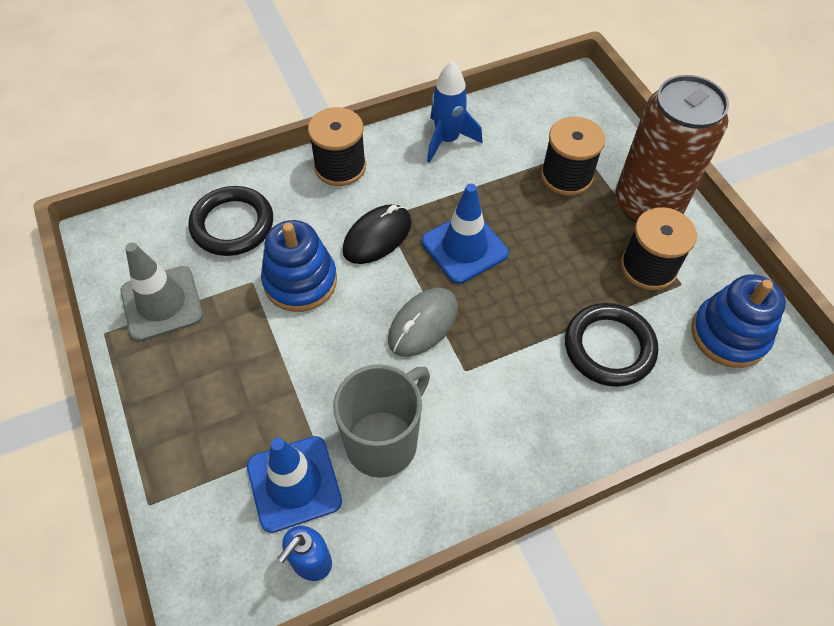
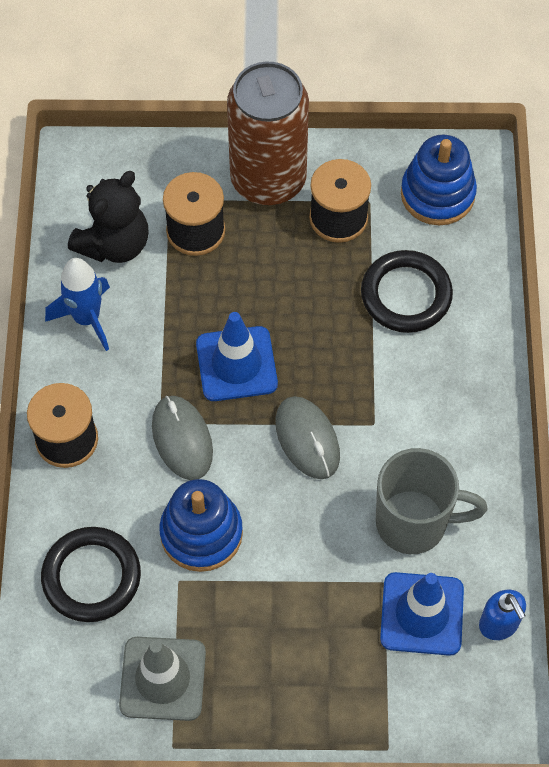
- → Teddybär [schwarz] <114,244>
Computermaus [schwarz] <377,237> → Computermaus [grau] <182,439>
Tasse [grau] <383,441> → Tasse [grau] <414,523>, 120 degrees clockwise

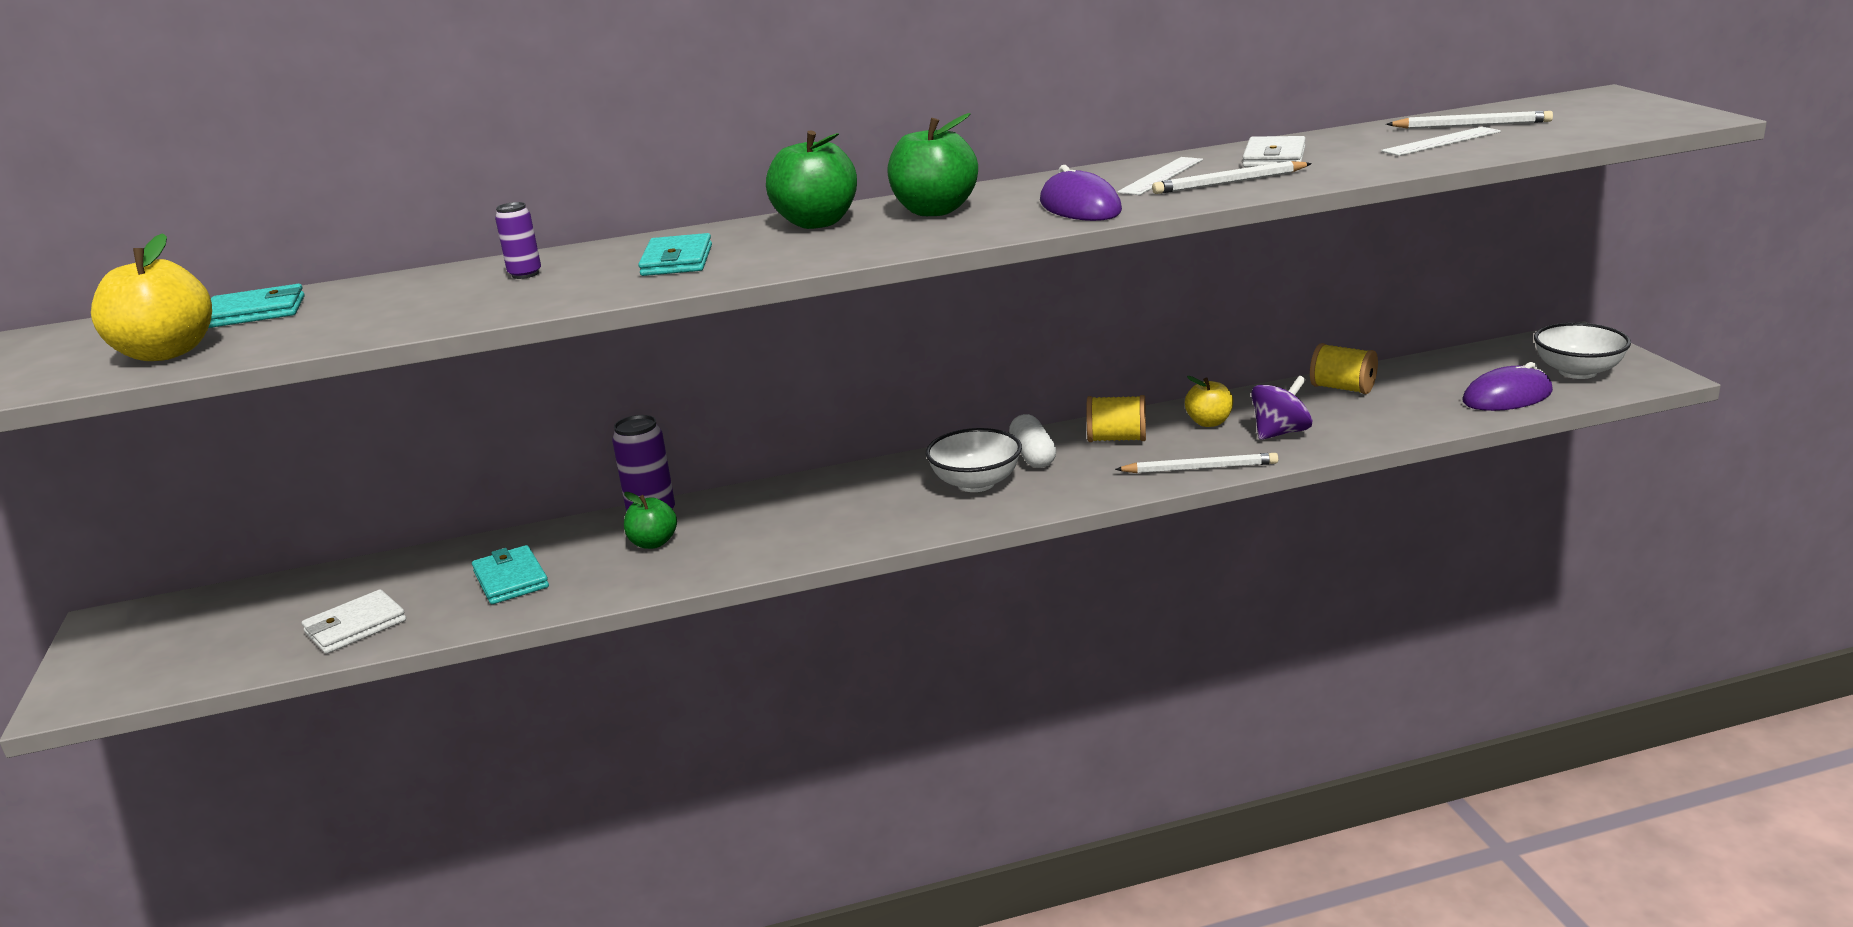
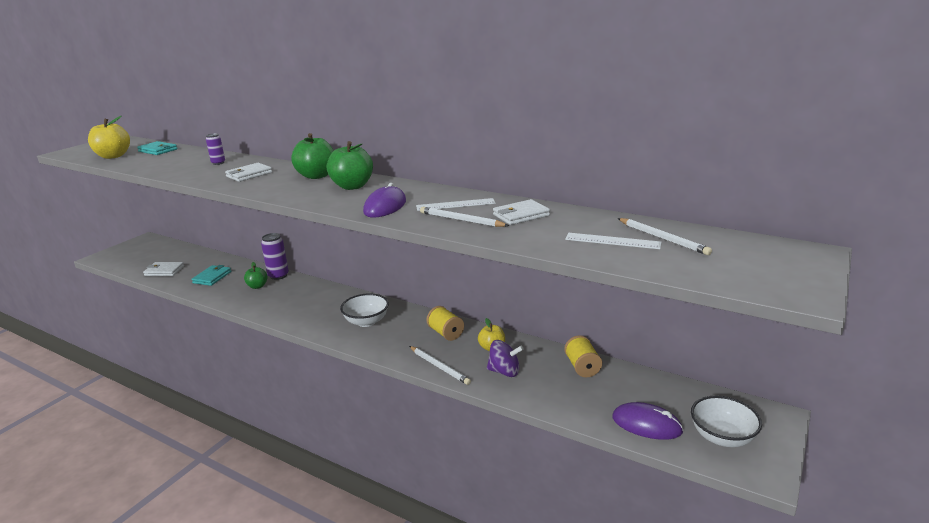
Geldbörse [türkis] <677,261> → Geldbörse [weiß] <249,174>
Kapsel [weiß] <1033,455> → -

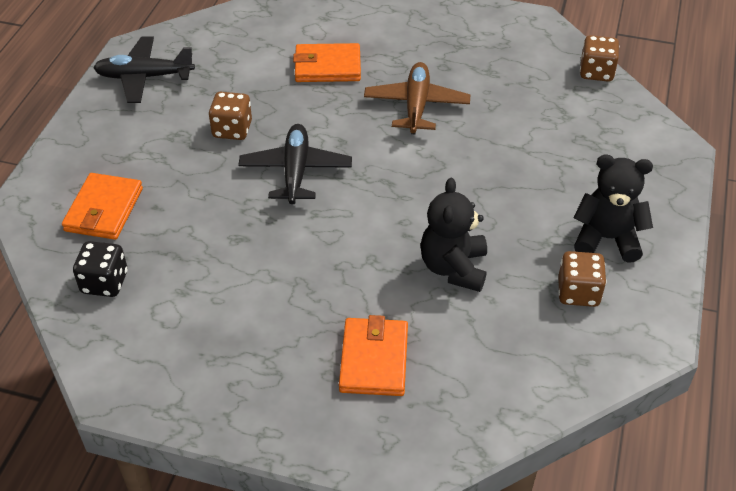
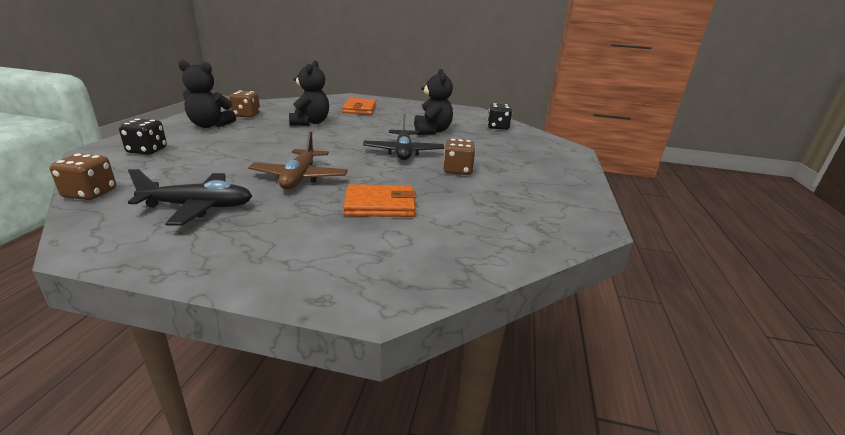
- → Spielwürfel [schwarz] <147,150>
Flugzeug [schwarz] <144,77> → Flugzeug [schwarz] <198,207>, moved
- → Teddybär [schwarz] <432,131>
Geldbörse [orange] <104,209> → -

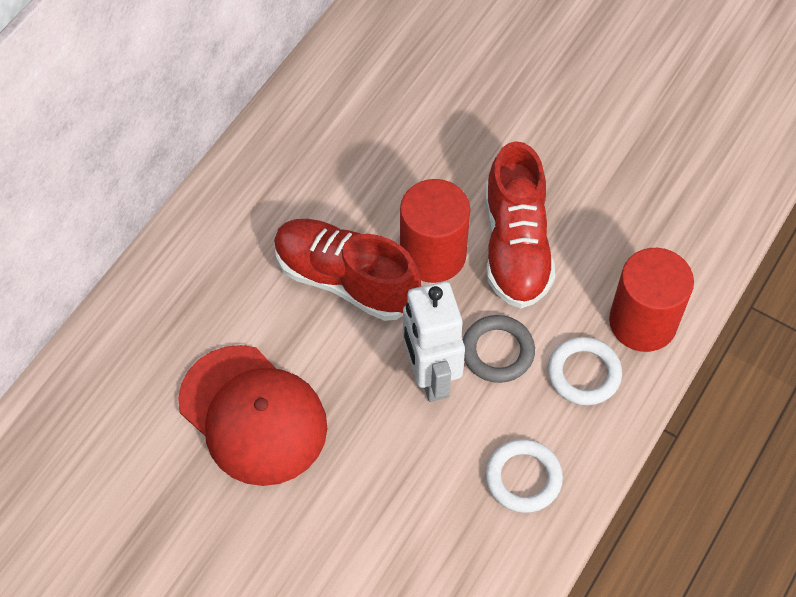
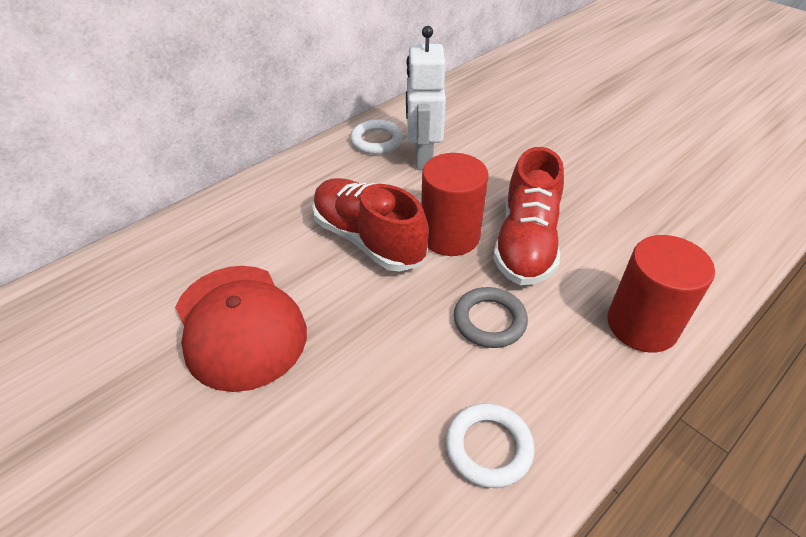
Ring [weiß] <584,373> → Ring [weiß] <377,141>, moved
Roboter [weiß] <430,376> → Roboter [weiß] <423,158>, moved

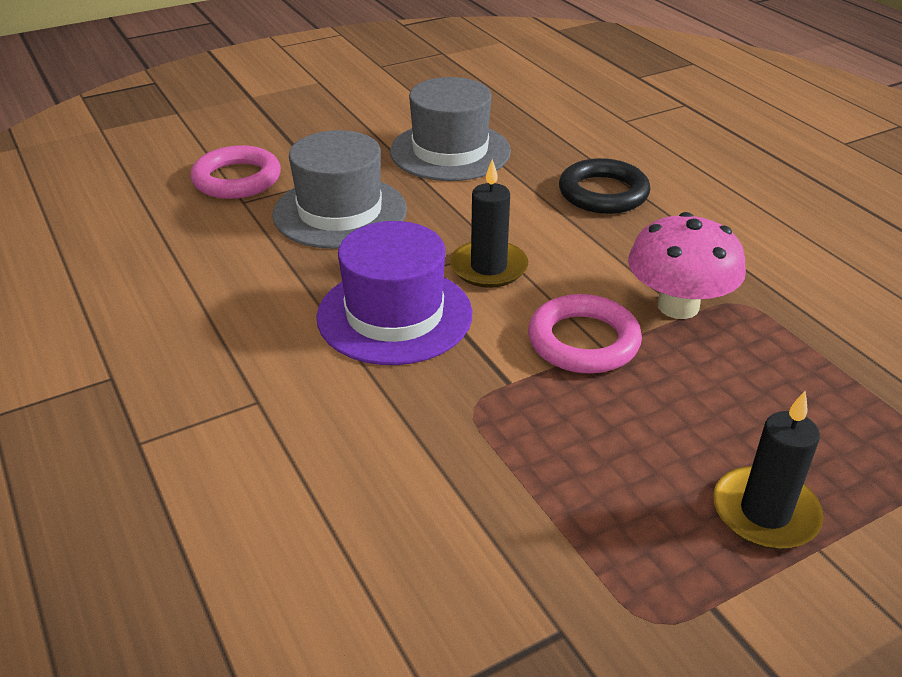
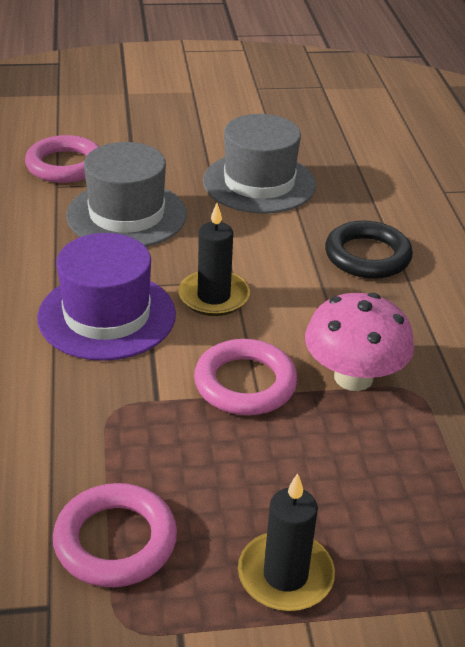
- → Ring [rosa] <115,541>

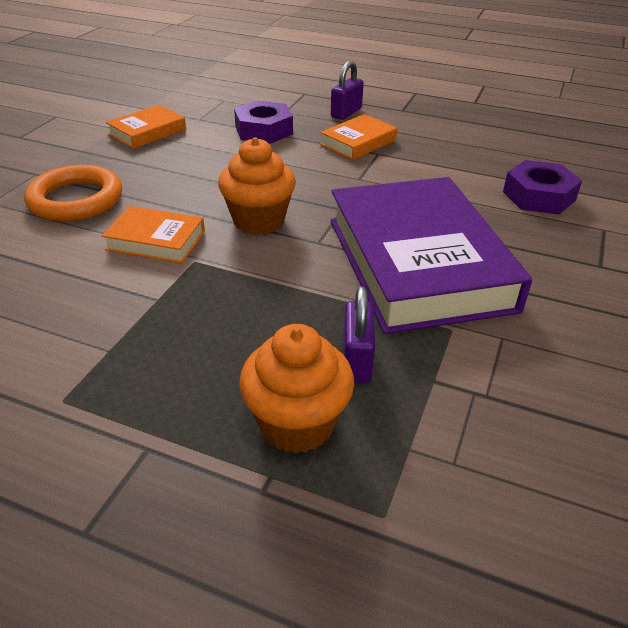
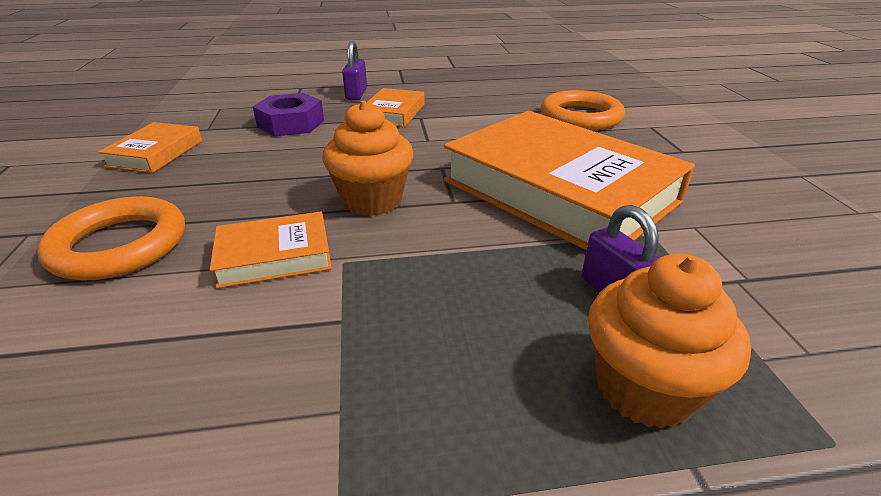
Buch [lila] <418,263> → Buch [orange] <559,191>
Sechskantmutter [lila] <538,196> → Ring [orange] <581,117>

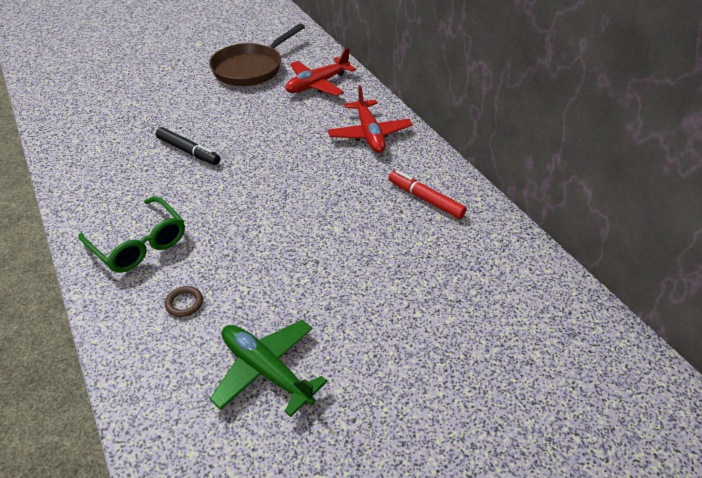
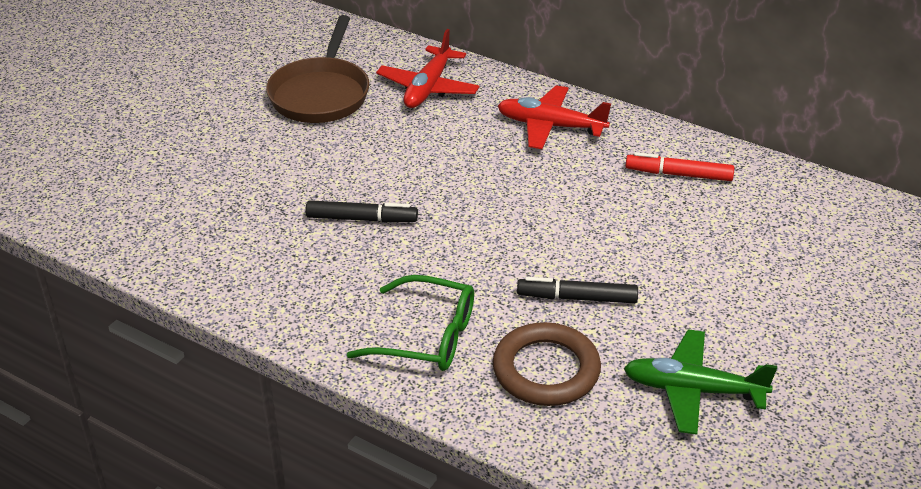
Ring [braun] <184,303> → Ring [braun] <546,370>, x2.35
Flugzeug [rot] <369,134> → Flugzeug [rot] <550,126>, 150 degrees clockwise
- → Filzstift [schwarz] <577,298>

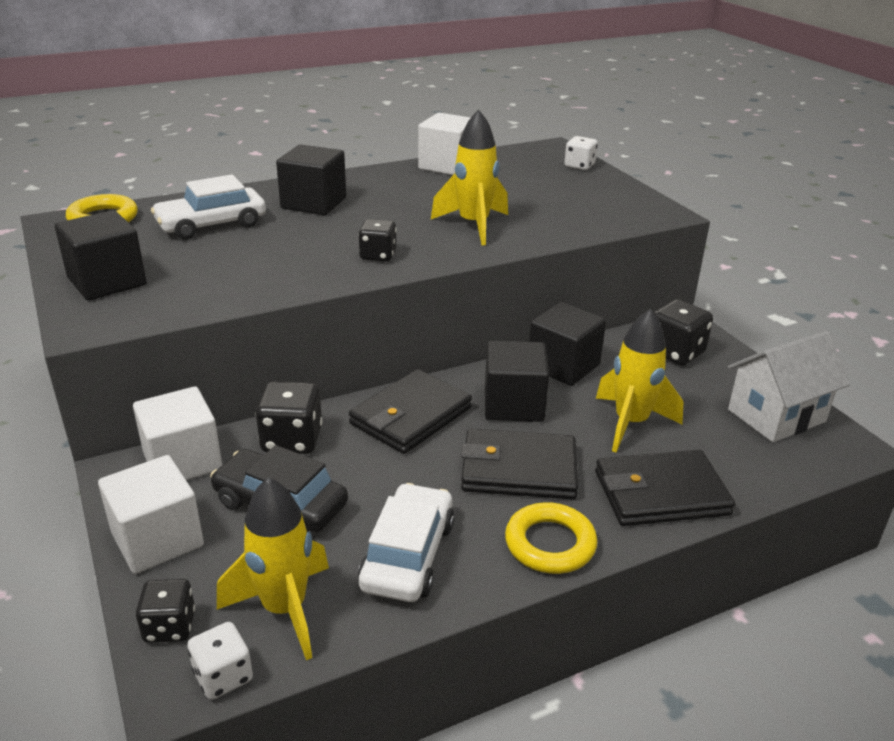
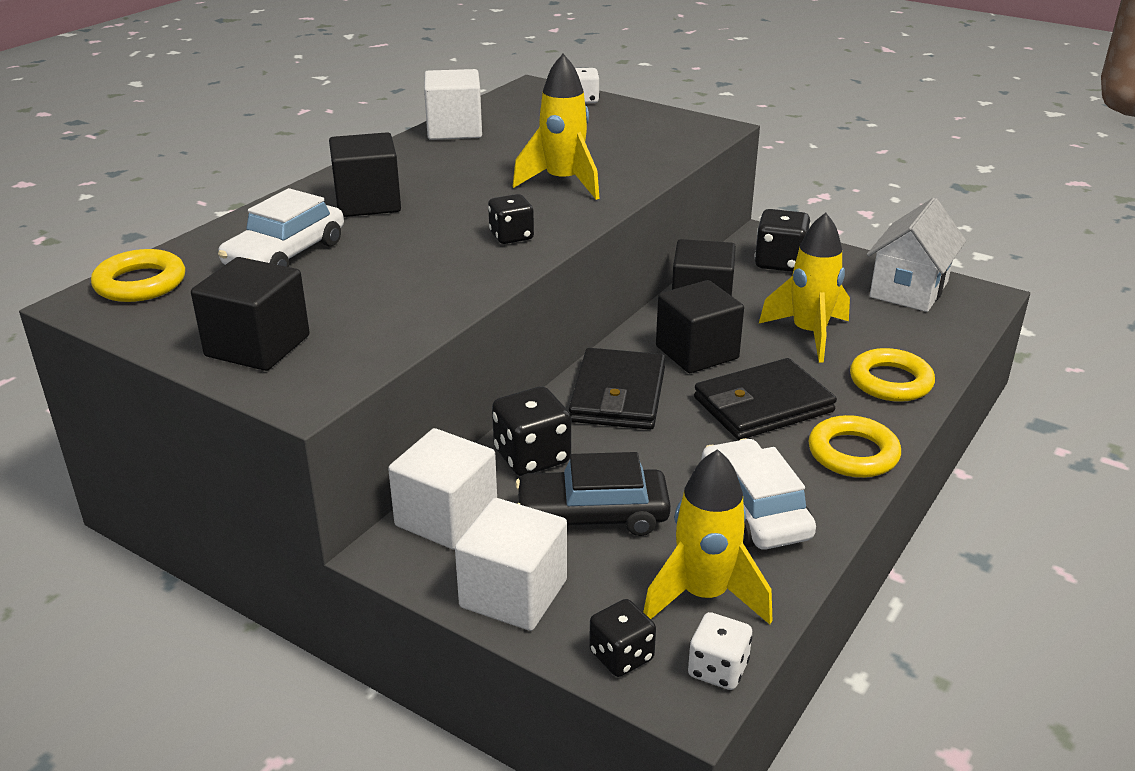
Geldbörse [schwarz] <660,493> → Ring [gelb] <890,381>

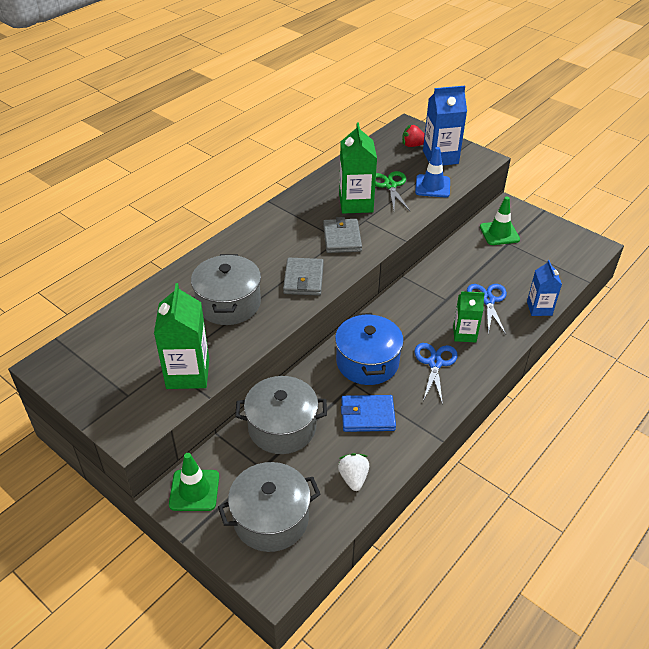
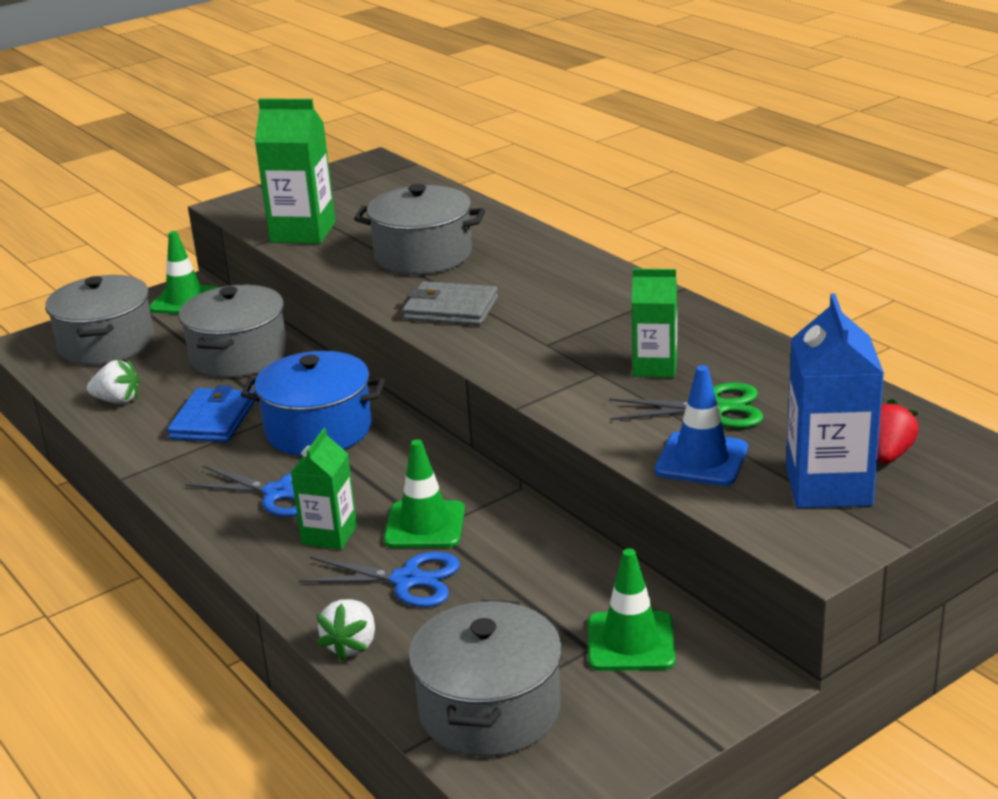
Getränkekarton [blau] <539,308> → Erdbeere [weiß] <351,645>
- → Leitkegel [grün] <425,525>
- → Kochtopf [grau] <489,710>
Getränkekarton [grün] <356,203> → Getränkekarton [grün] <655,367>, x0.63
Geldbörse [grau] <342,238> → -

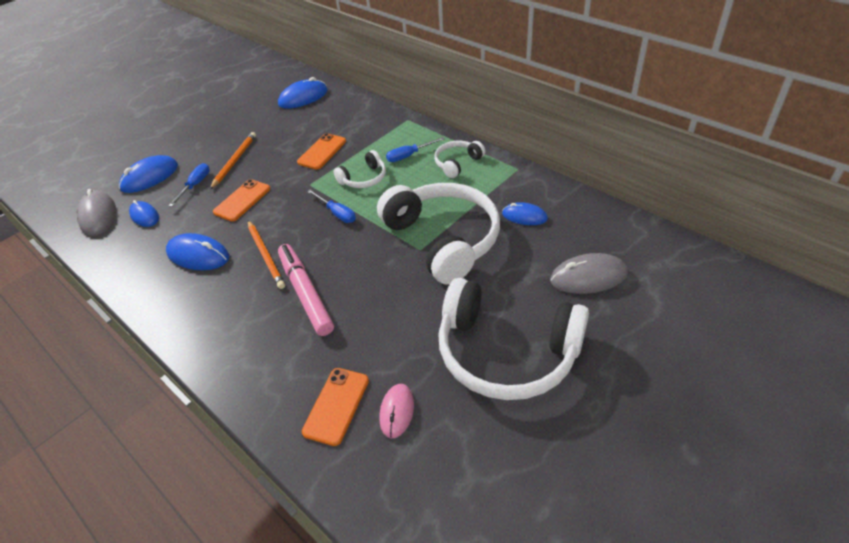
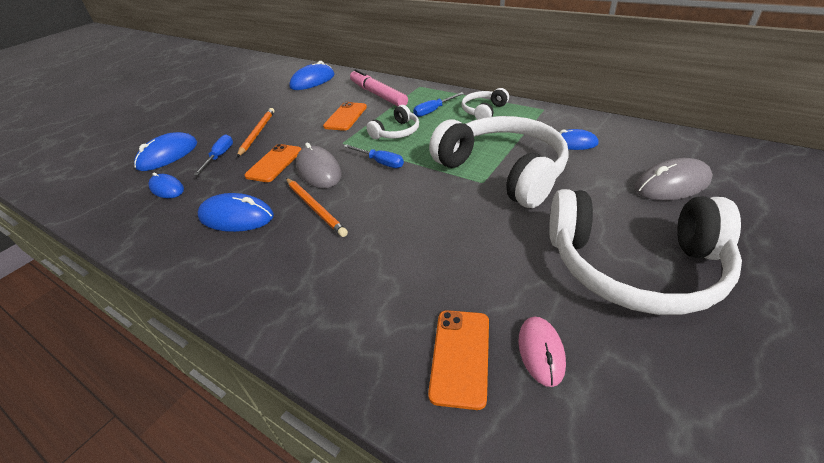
Computermaus [grau] <98,216> → Computermaus [grau] <318,171>, moved
Filzstift [rosa] <306,293> → Filzstift [rosa] <378,94>, moved

